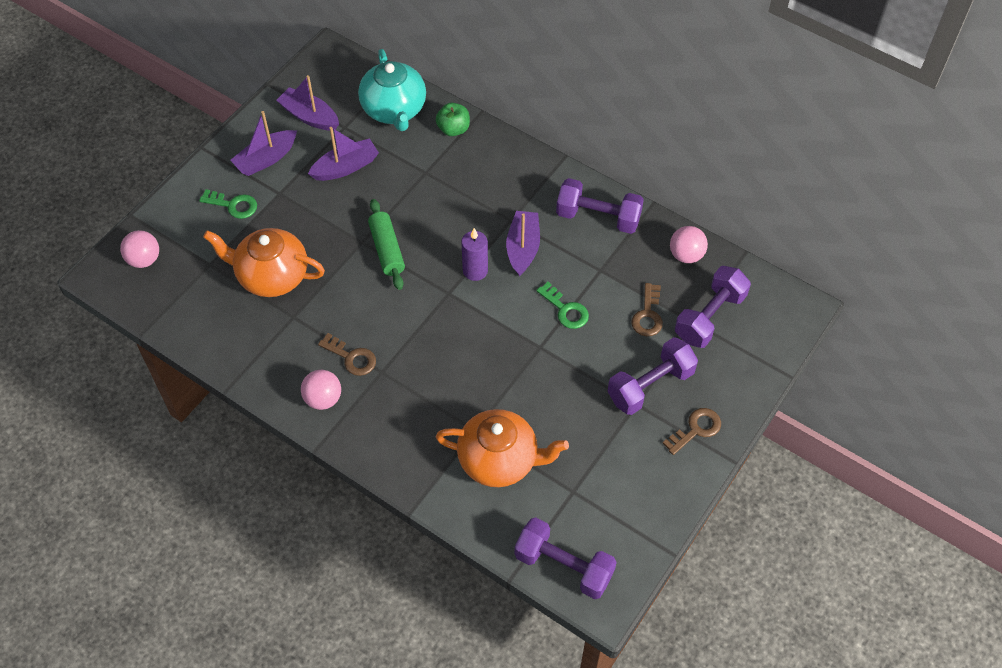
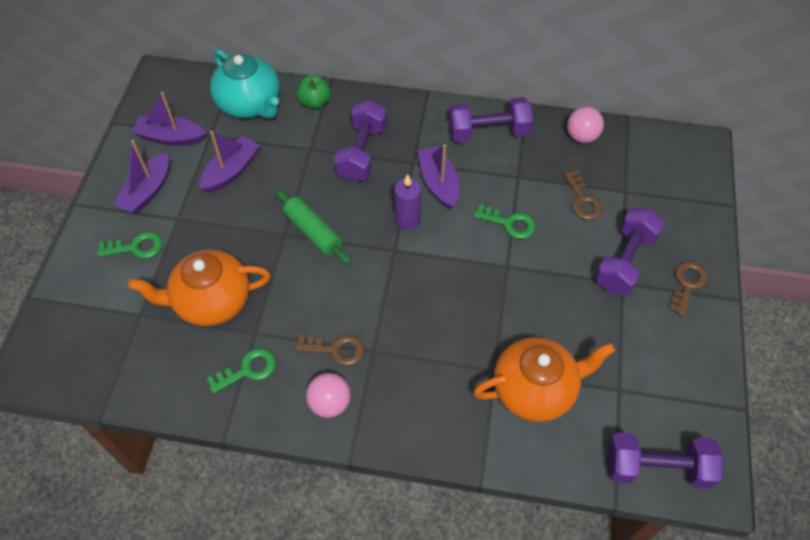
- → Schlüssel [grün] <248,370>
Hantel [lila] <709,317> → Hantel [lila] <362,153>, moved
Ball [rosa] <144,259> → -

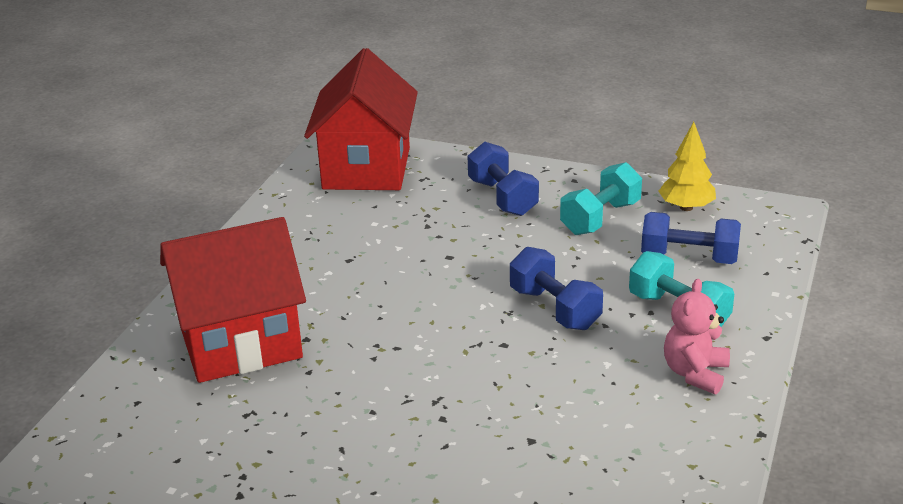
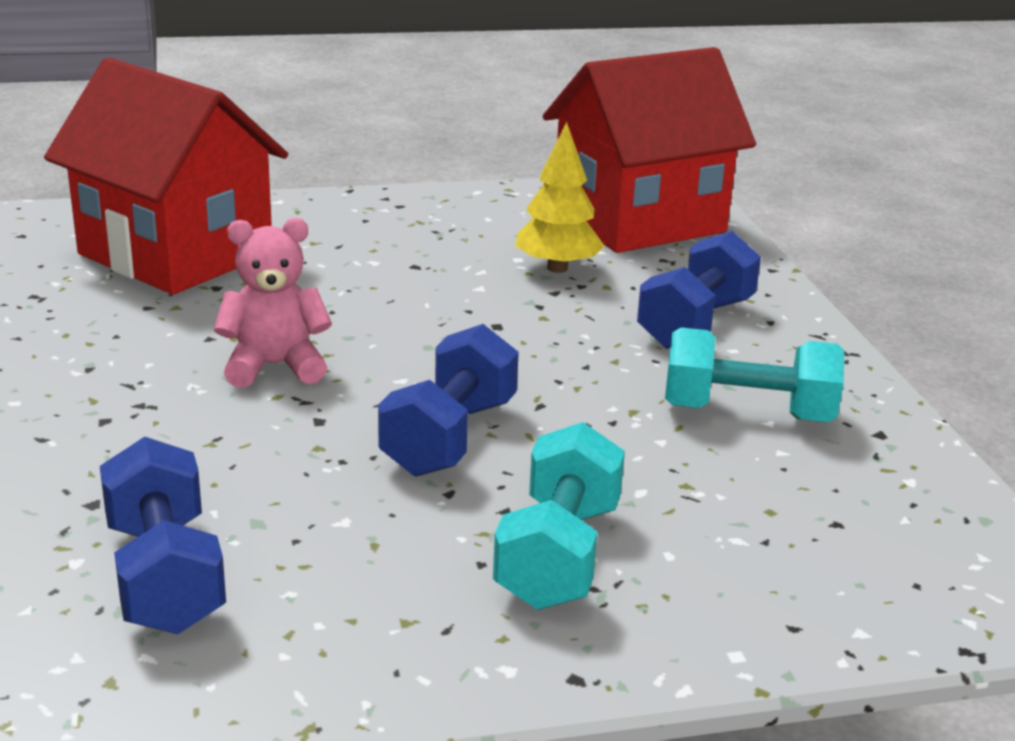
Hantel [blau] <688,258> → Hantel [blau] <164,576>, moved
Teddybär [rosa] <695,373> → Teddybär [rosa] <274,366>, moved
Baum [gelb] <686,207> → Baum [gelb] <557,268>, moved

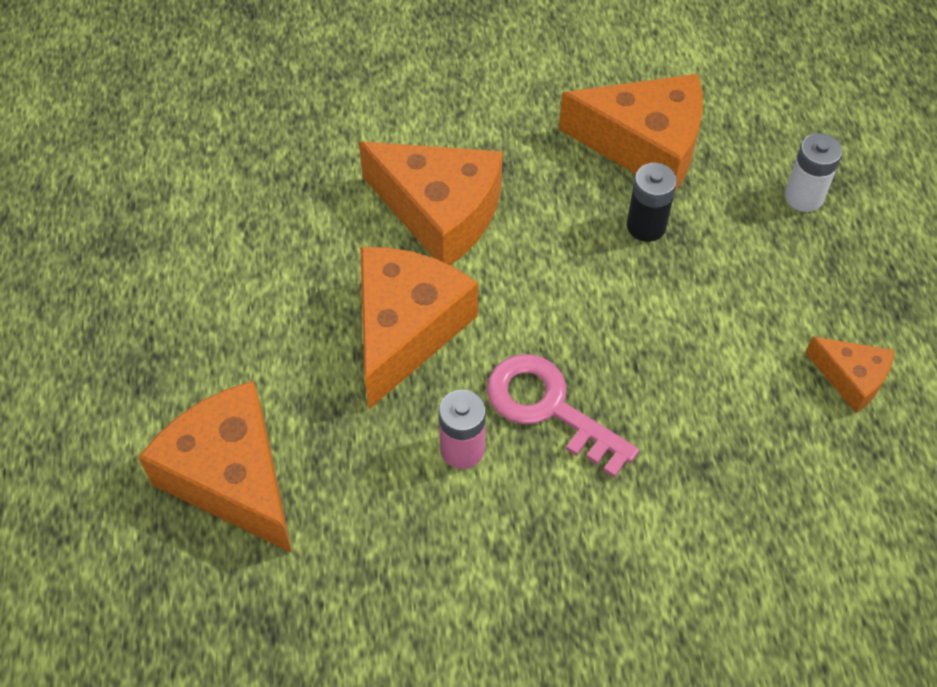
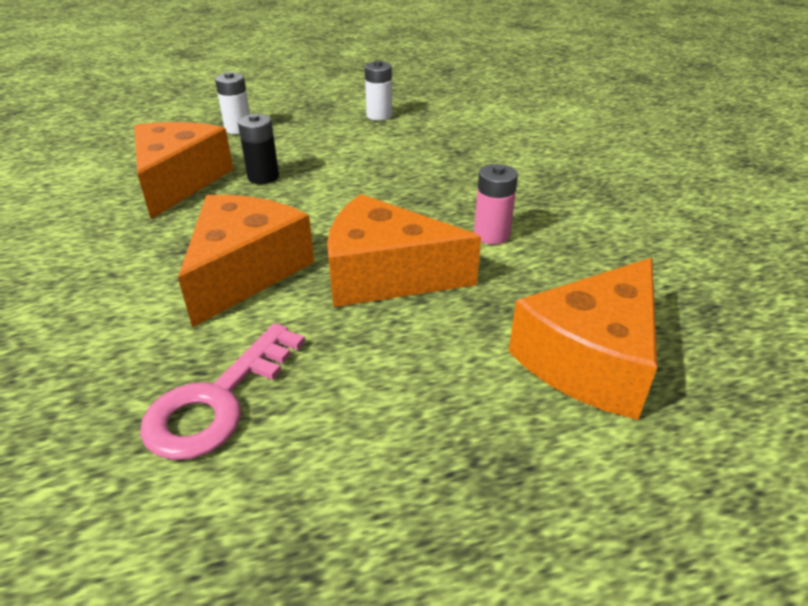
Schlüssel [rosa] <549,408> → Schlüssel [rosa] <217,401>, moved
Käse [orange] <851,378> → Batterie [weiß] <379,115>

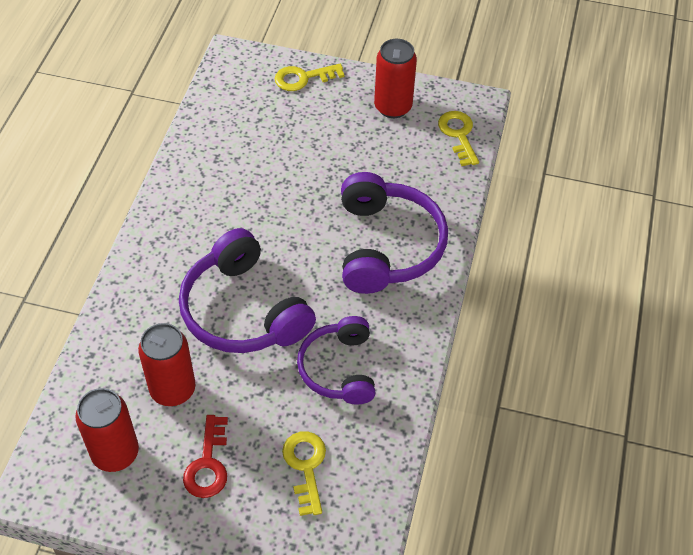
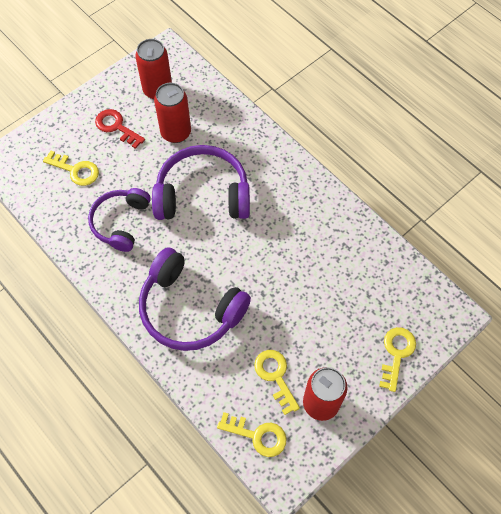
Kopfhörer [lila] <339,369> → Kopfhörer [lila] <121,222>, 105 degrees counterclockwise
- → Schlüssel [gelb] <275,376>

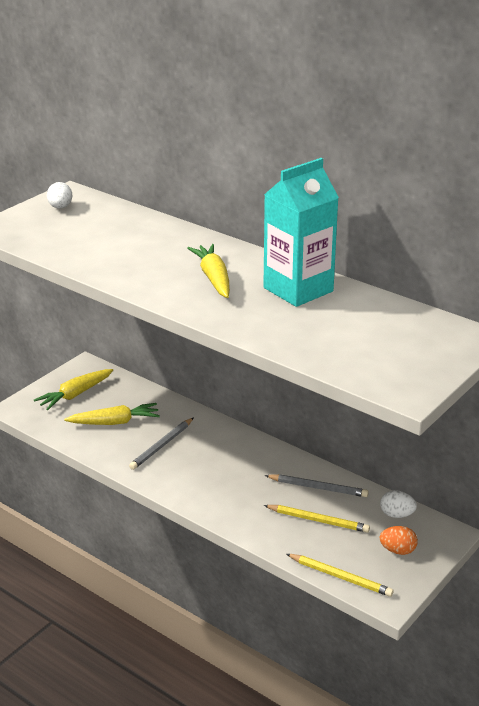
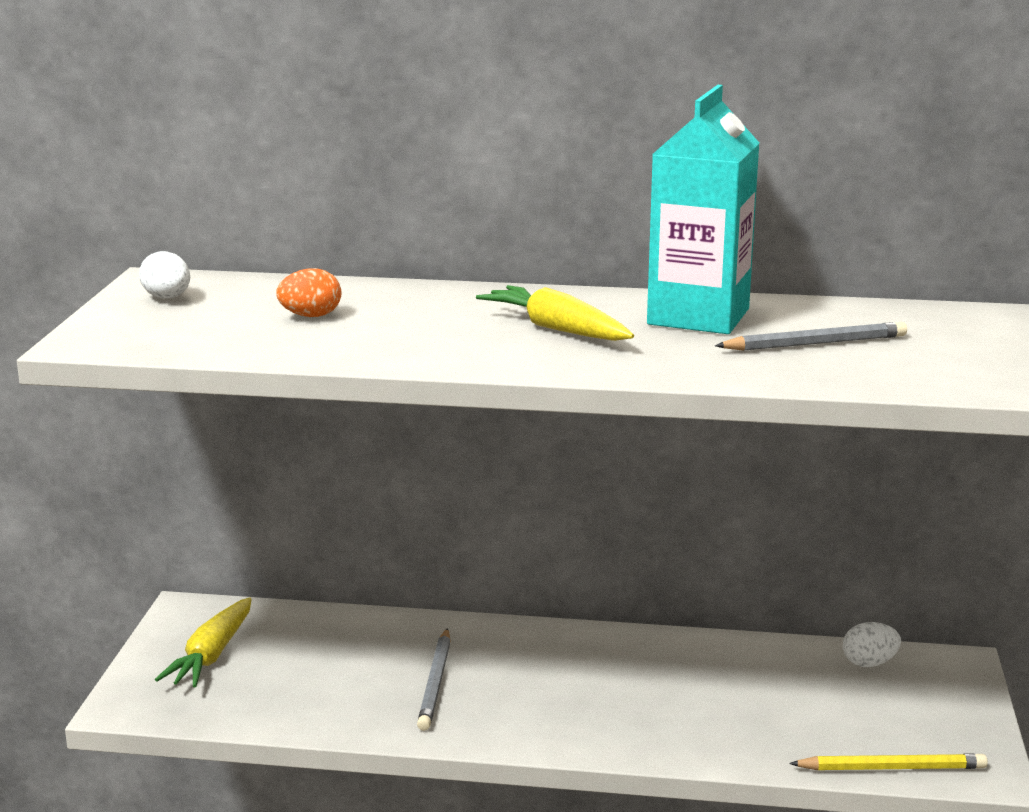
Ei [orange] <397,550> → Ei [orange] <311,316>, moved
Bleistift [grau] <318,488> → Bleistift [grau] <815,343>, moved
Karotte [gelb] <114,422> → -
Bleistift [gelb] <318,520> → -

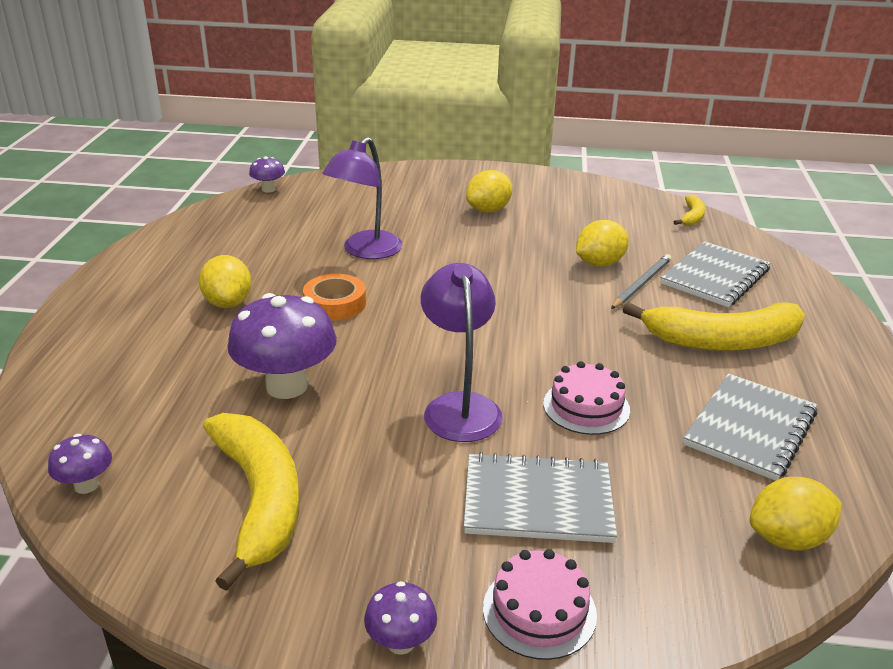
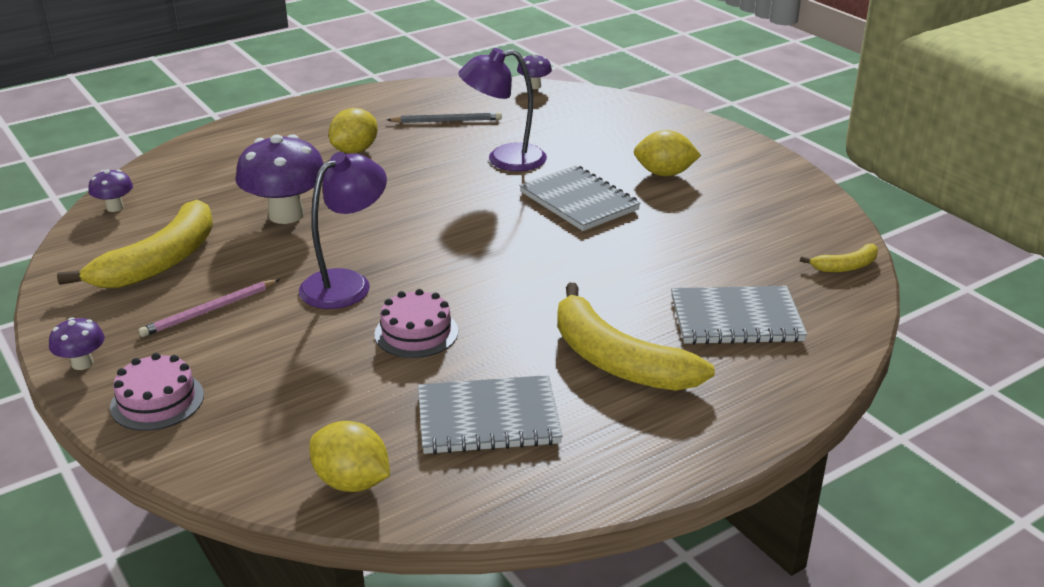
- → Bleistift [rosa] <209,311>
Bleistift [grau] <641,284> → Bleistift [grau] <447,121>, moved
Notizbuch [grau] <538,501> → Notizbuch [grau] <579,201>, moved
Klebeband [orange] <335,304> → -
Zitrone [gelb] <599,264> → -

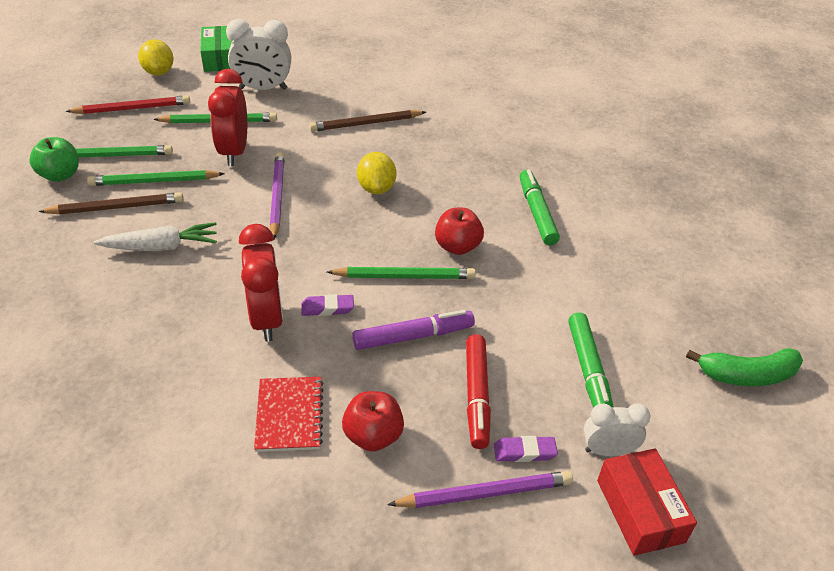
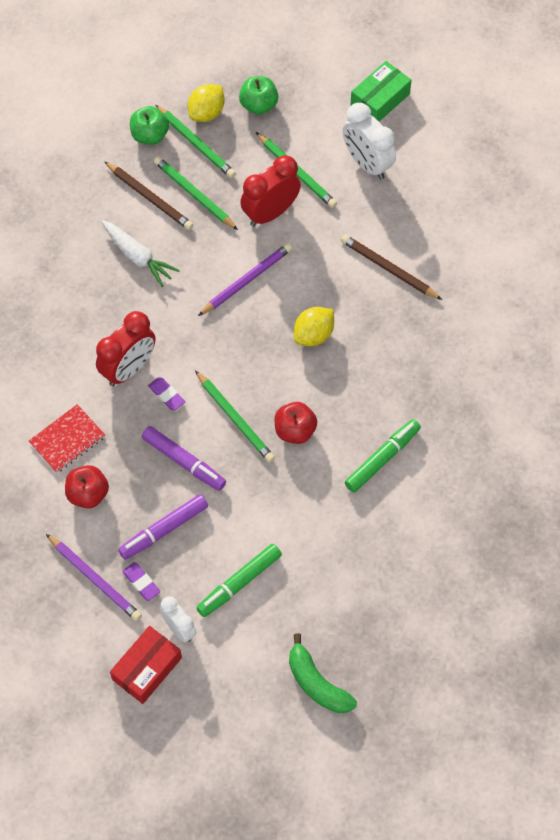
Filzstift [rot] <476,396> → Filzstift [lila] <164,530>
Zitrone [gelb] <159,72> → Zitrone [gelb] <206,113>, moved
Bleistift [rot] <132,108> → Apfel [grün] <258,105>

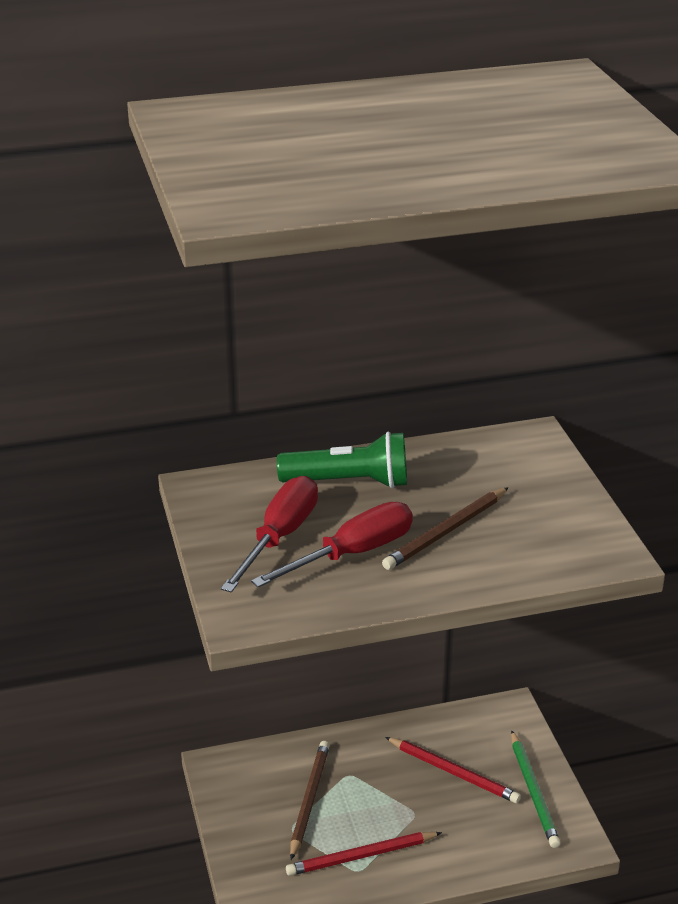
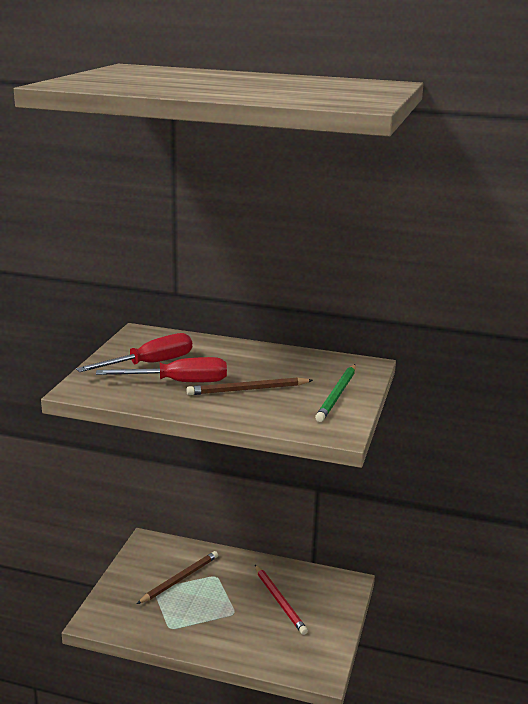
Bleistift [grün] <533,792> → Bleistift [grün] <337,395>, moved
Taschenlampe [grün] <349,482> → -
Bleistift [rot] <361,856> → -

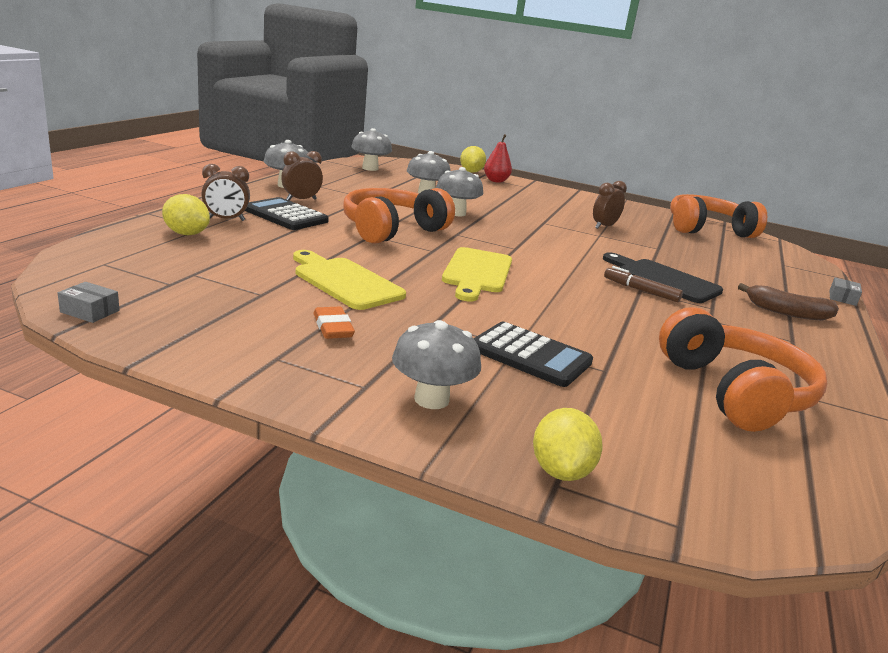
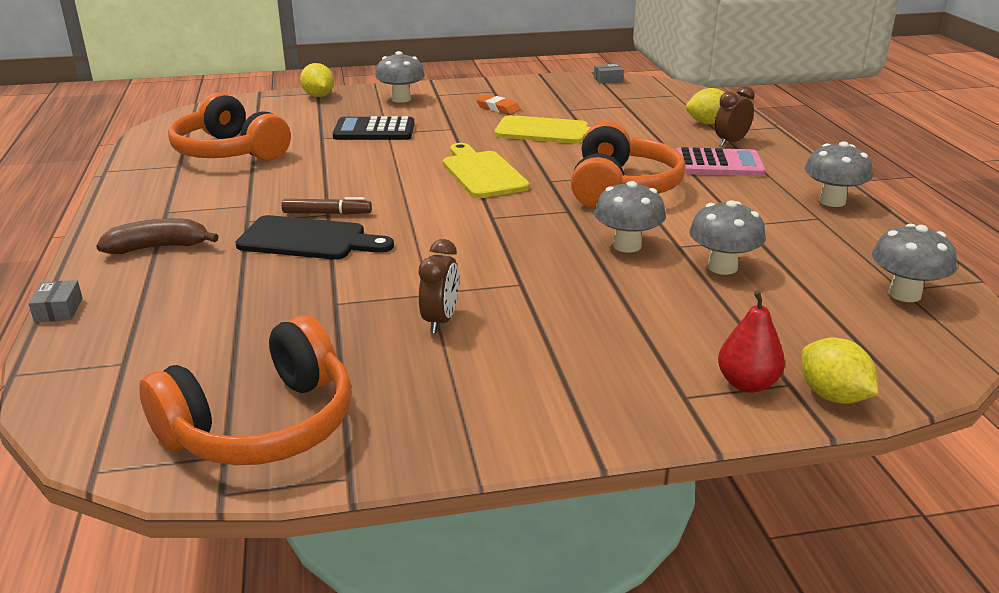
Taschenrechner [schwarz] <285,215> → Taschenrechner [rosa] <718,164>
Wecker [braun] <301,200> → -

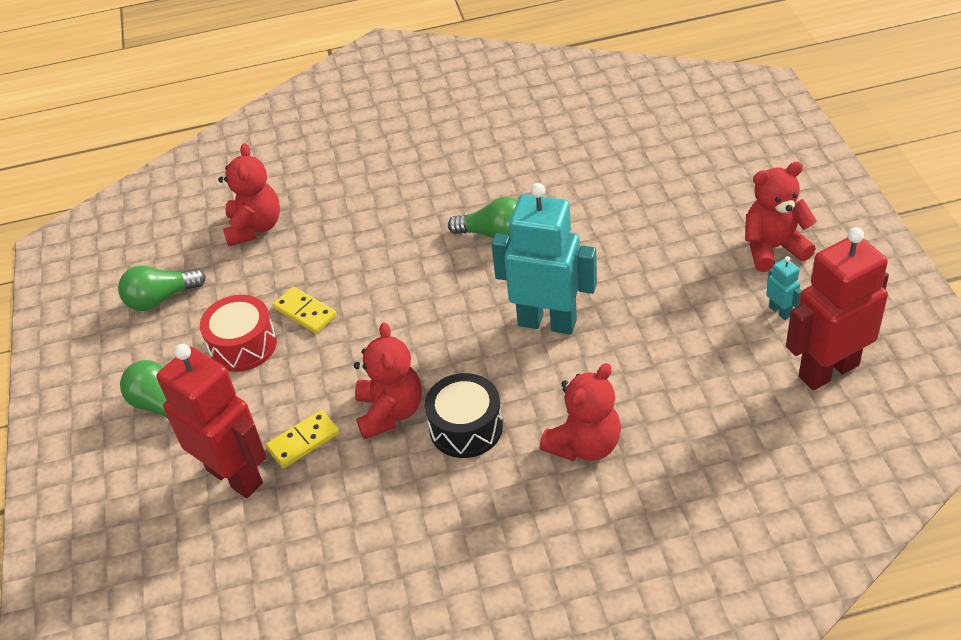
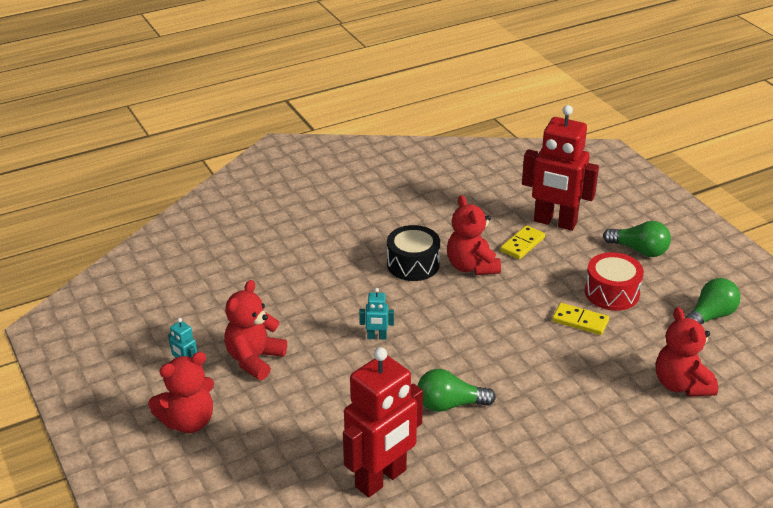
Teddybär [rot] <584,445> → Teddybär [rot] <254,359>, moved
Roboter [rot] <828,370> → Roboter [rot] <381,479>, moved
Roboter [türkis] <547,322> → Roboter [türkis] <377,337>, x0.41

